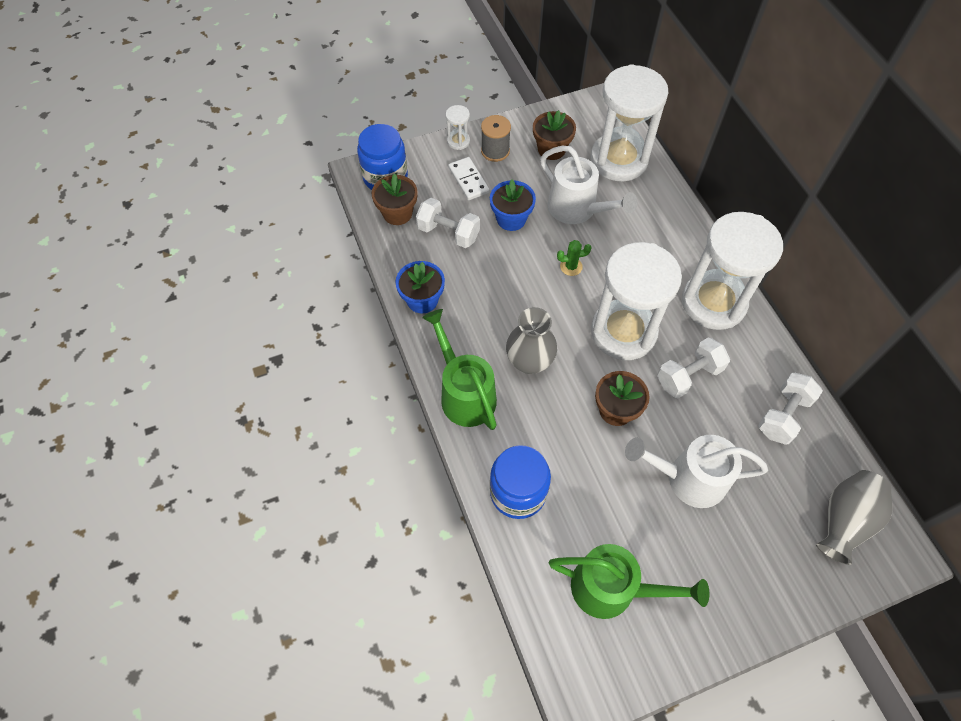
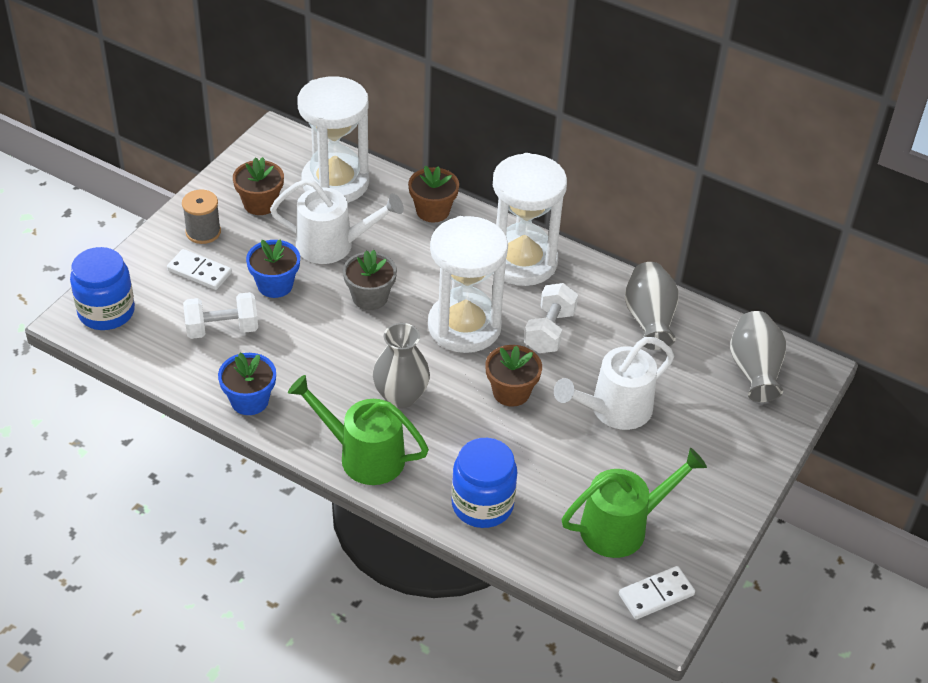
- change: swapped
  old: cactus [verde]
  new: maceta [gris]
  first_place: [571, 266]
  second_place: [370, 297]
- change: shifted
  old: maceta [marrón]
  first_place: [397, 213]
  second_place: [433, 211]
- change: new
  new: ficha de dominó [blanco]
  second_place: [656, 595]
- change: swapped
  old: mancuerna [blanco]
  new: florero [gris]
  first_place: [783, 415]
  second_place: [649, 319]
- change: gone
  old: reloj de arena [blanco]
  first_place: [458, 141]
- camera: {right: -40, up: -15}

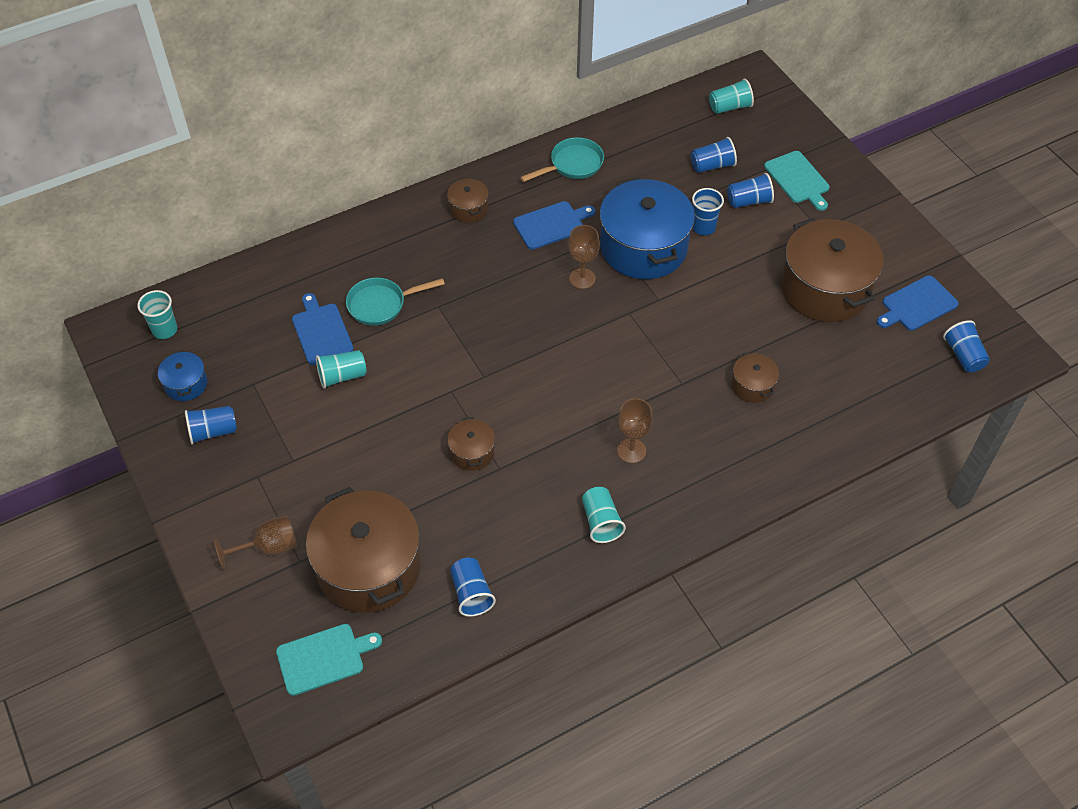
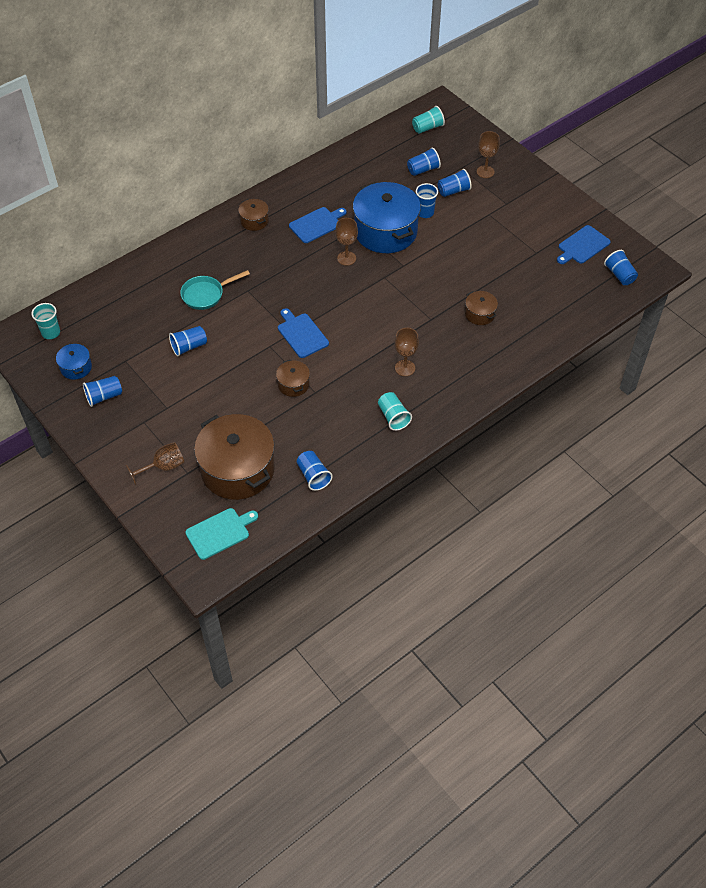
- change: repainted
  old: vaso [turquesa]
  new: vaso [azul]
  first_place: [342, 376]
  second_place: [189, 347]
- change: shifted
  old: tabla de cortar [azul]
  first_place: [321, 331]
  second_place: [301, 334]
- change: swapped
  old: tabla de cortar [turquesa]
  new: copa [marrón]
  first_place: [798, 179]
  second_place: [485, 172]
- change: gone
  old: sartén [turquesa]
  first_place: [572, 165]
- change: gone
  old: olla [marrón]
  first_place: [825, 288]
- camera: {right: -10, up: 0}

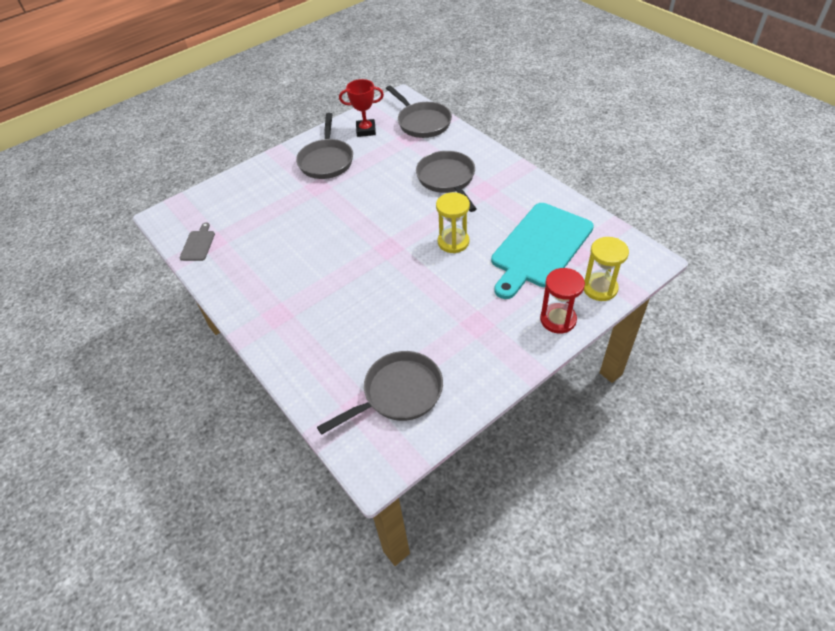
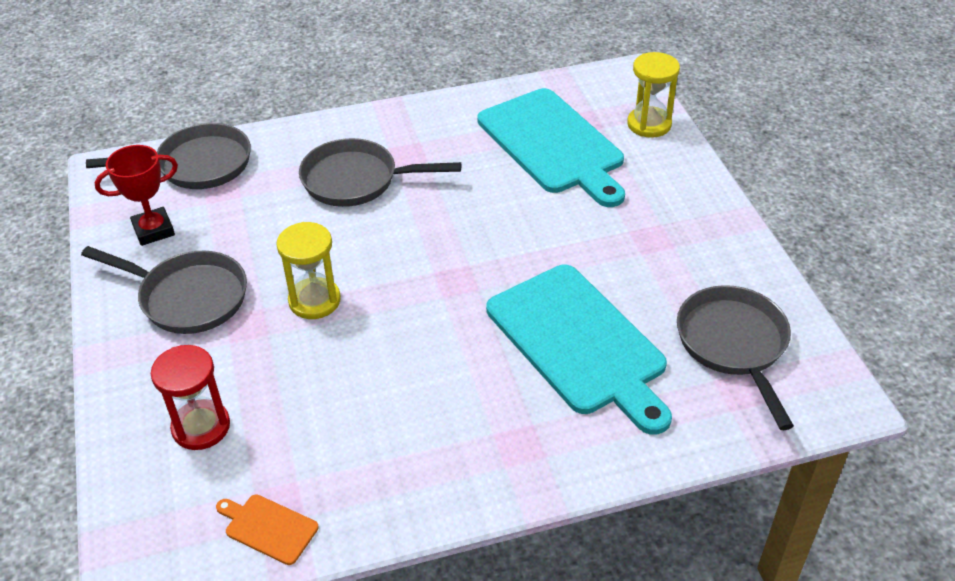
- change: rotated
  old: trofeo [rojo]
  first_place: [366, 130]
  second_place: [153, 230]
  degrees: 45
- change: shifted
  old: reloj de arena [rojo]
  first_place: [558, 319]
  second_place: [201, 427]
- change: repainted
  old: tabla de cortar [gris]
  new: tabla de cortar [naranja]
  first_place: [198, 244]
  second_place: [268, 528]
- change: shifted
  old: reloj de arena [amarillo]
  first_place: [453, 242]
  second_place: [314, 300]
- change: new
  new: tabla de cortar [turquesa]
  second_place: [579, 343]
- camera: {right: -70, up: -5}

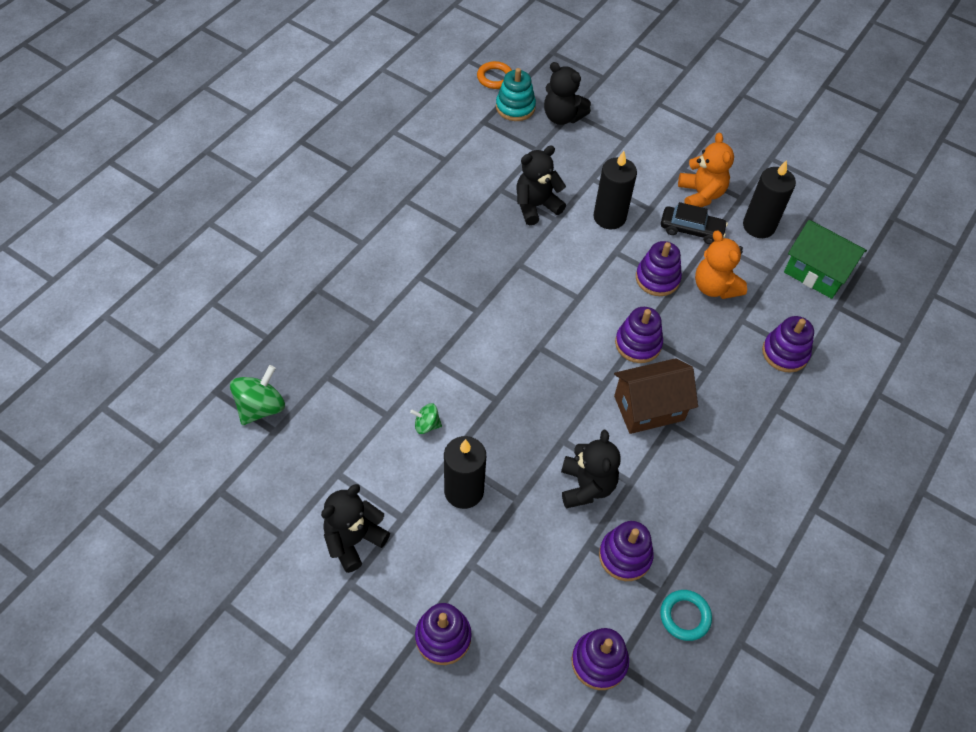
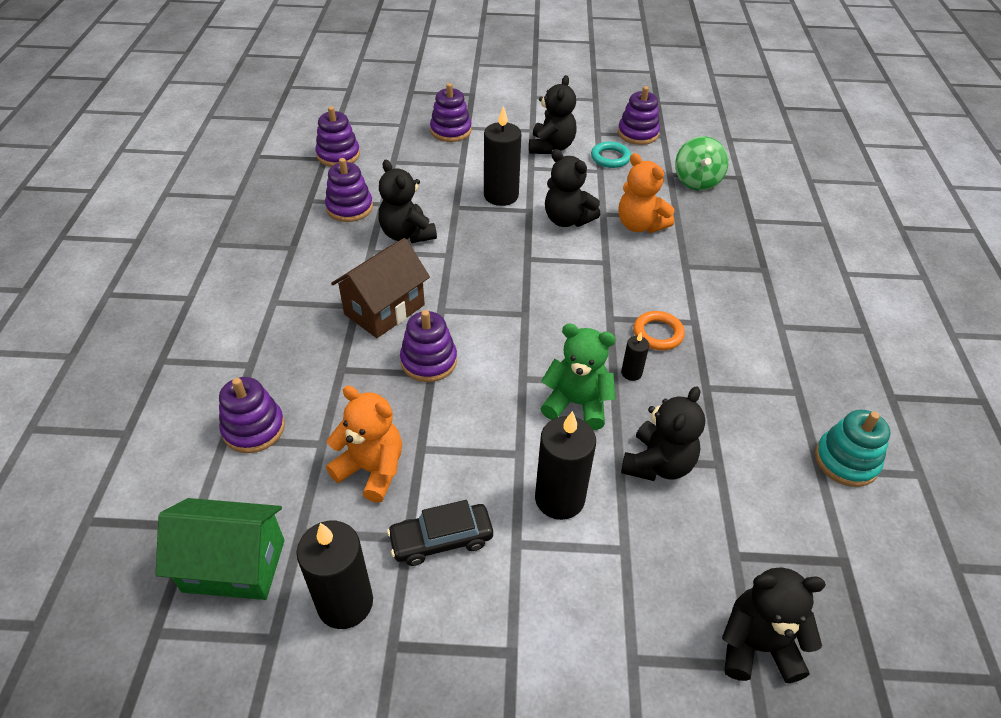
- change: new
  new: osito [verde]
  second_place: [577, 404]
- change: swapped
  old: peonza [verde]
  new: osito [negro]
  first_place: [426, 425]
  second_place: [567, 220]
- change: shifted
  old: anillo [turquesa]
  first_place: [685, 616]
  second_place: [610, 158]
- change: shifted
  old: juguete apilable [morado]
  first_place: [657, 278]
  second_place: [638, 134]
- change: shifted
  old: osito [naranja]
  first_place: [700, 195]
  second_place: [640, 225]
- change: new
  new: vela [negro]
  second_place: [631, 373]
- change: shifted
  old: anillo [naranja]
  first_place: [495, 78]
  second_place: [658, 333]
- change: shifted
  old: juguete apilable [turquesa]
  first_place: [515, 107]
  second_place: [846, 461]
- camera: {right: 150, up: -10}

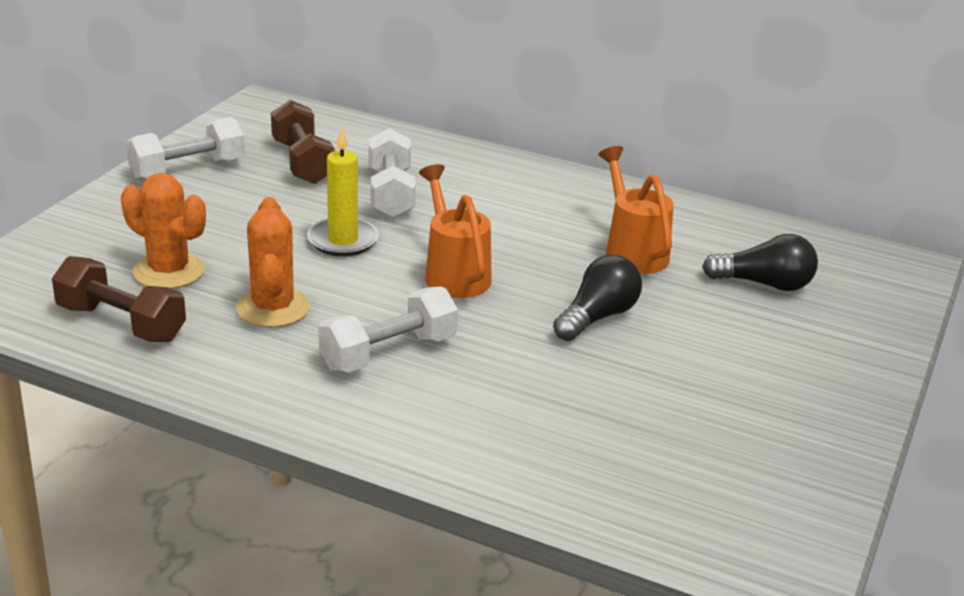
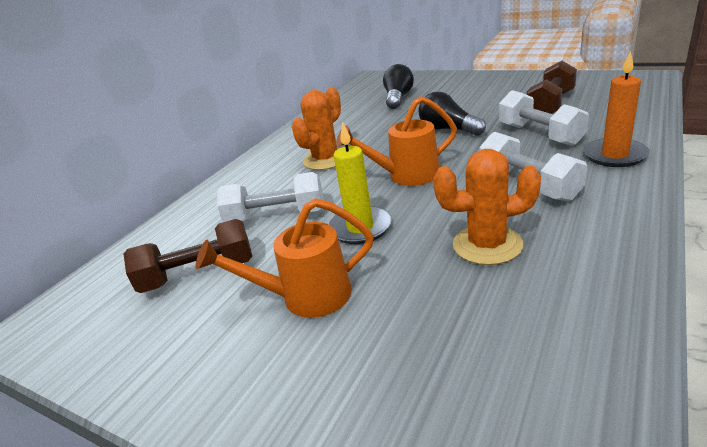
- change: shifted
  old: regadera [naranja]
  first_place: [633, 251]
  second_place: [306, 297]
- change: shifted
  old: cactus [naranja]
  first_place: [169, 271]
  second_place: [326, 160]
- change: shifted
  old: mancuerna [blanco]
  first_place: [187, 170]
  second_place: [539, 135]
- change: shifted
  old: mancuerna [marrón]
  first_place: [121, 323]
  second_place: [551, 105]
- change: new
  new: vela [naranja]
  second_place: [614, 155]
- camera: {right: -80, up: 0}

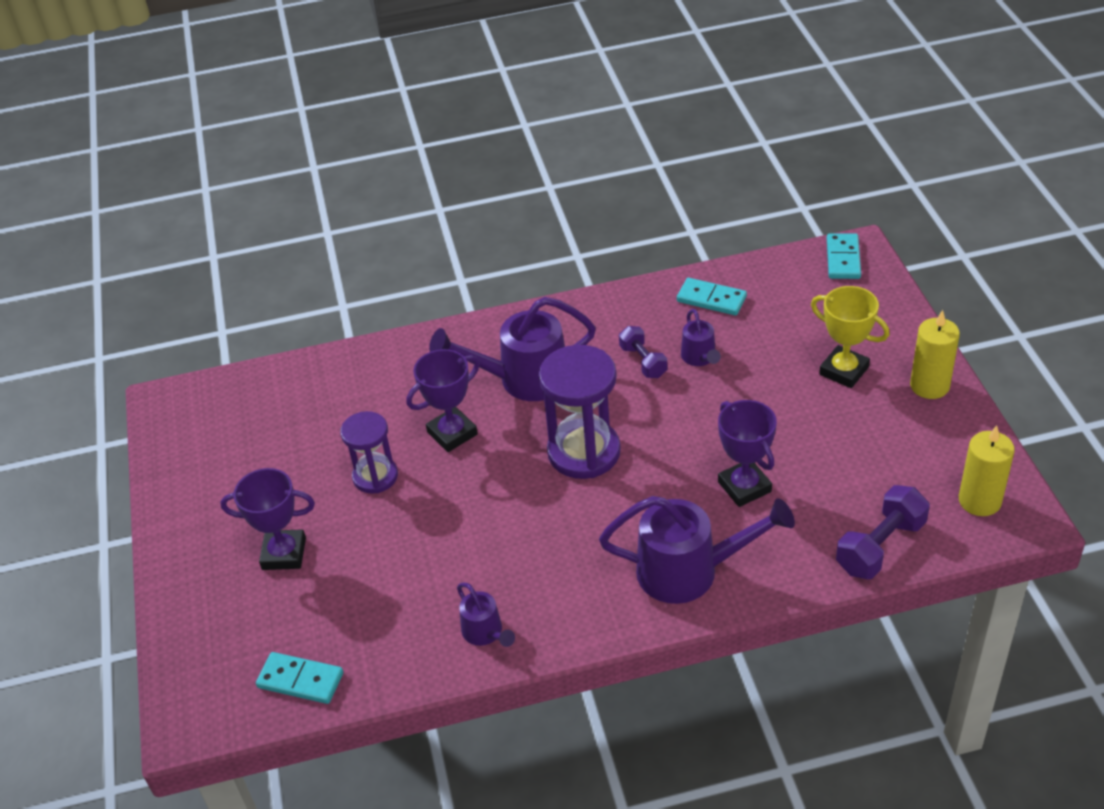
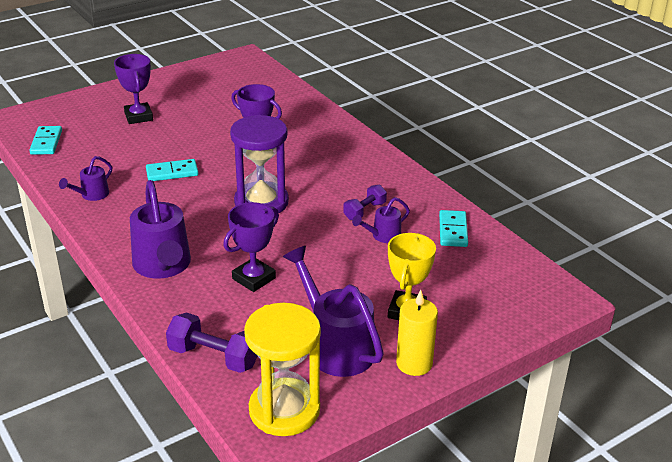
- change: shifted
  old: ficha de dominó [turquesa]
  first_place: [843, 259]
  second_place: [172, 172]
- change: swapped
  old: vela [amarillo]
  new: reloj de arena [amarillo]
  first_place: [979, 501]
  second_place: [284, 410]
- change: shifted
  old: regadera [morado]
  first_place: [523, 379]
  second_place: [335, 346]
- change: gone
  old: reloj de arena [morado]
  first_place: [375, 476]
- camera: {right: 65, up: -10}

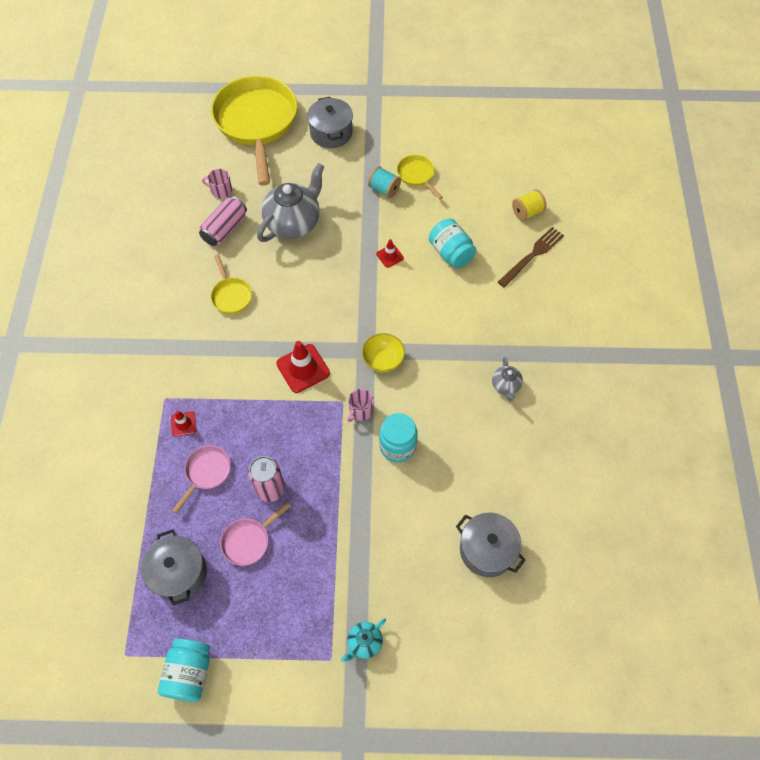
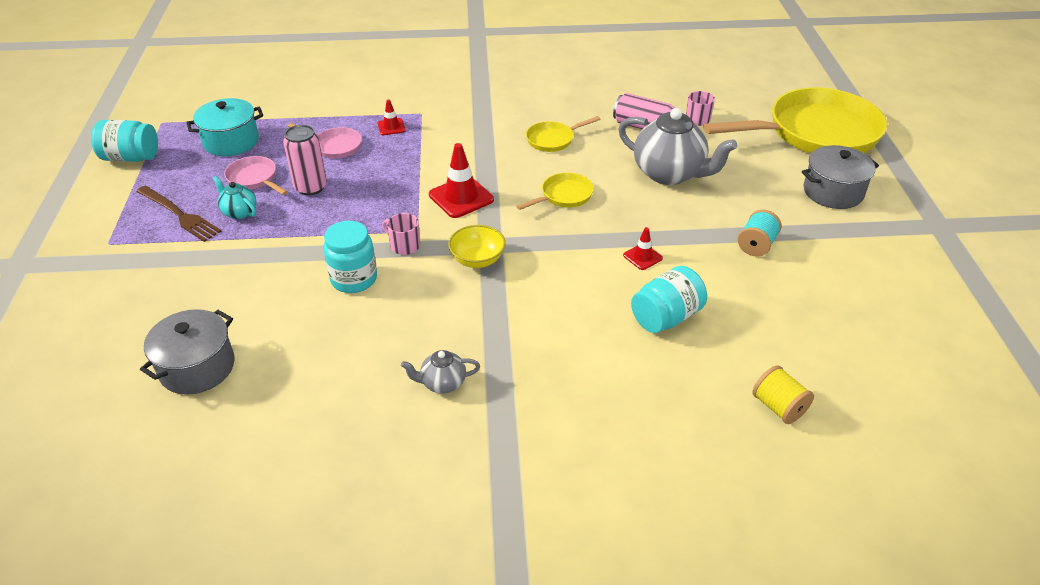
- change: shifted
  old: tenedor [marrón]
  first_place: [532, 255]
  second_place: [179, 215]
- change: repainted
  old: olla [gris]
  new: olla [turquesa]
  first_place: [179, 573]
  second_place: [231, 141]
- change: shifted
  old: tetera [turquesa]
  first_place: [364, 643]
  second_place: [239, 212]
- change: shifted
  old: sartén [amarillo]
  first_place: [417, 175]
  second_place: [563, 196]
- camera: {right: 85, up: -20}

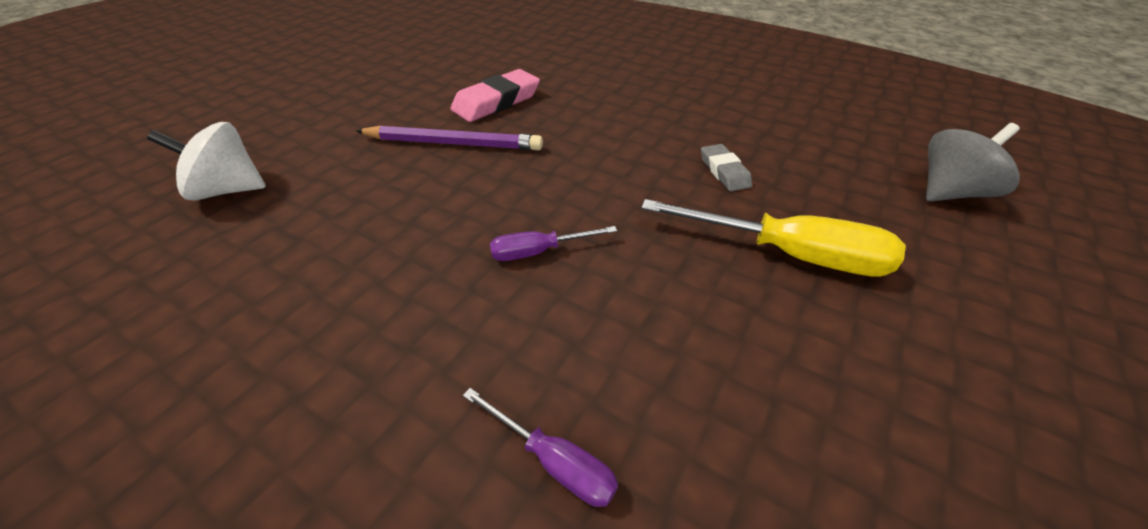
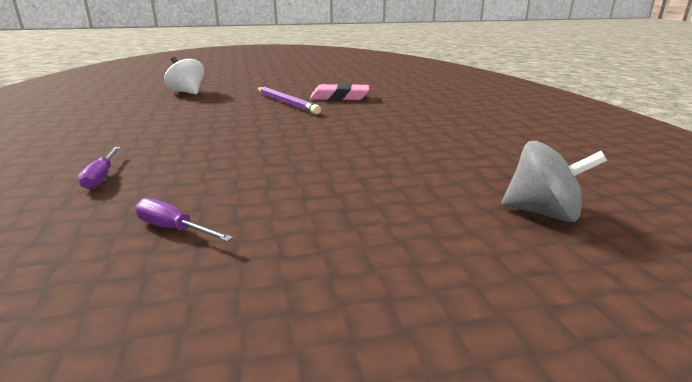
- change: shifted
  old: destornillador [morado]
  first_place: [539, 252]
  second_place: [173, 229]
- change: gone
  old: destornillador [amarillo]
  first_place: [788, 254]
- change: gone
  old: goma de borrar [gris]
  first_place: [724, 171]
- camera: {right: 45, up: -20}

